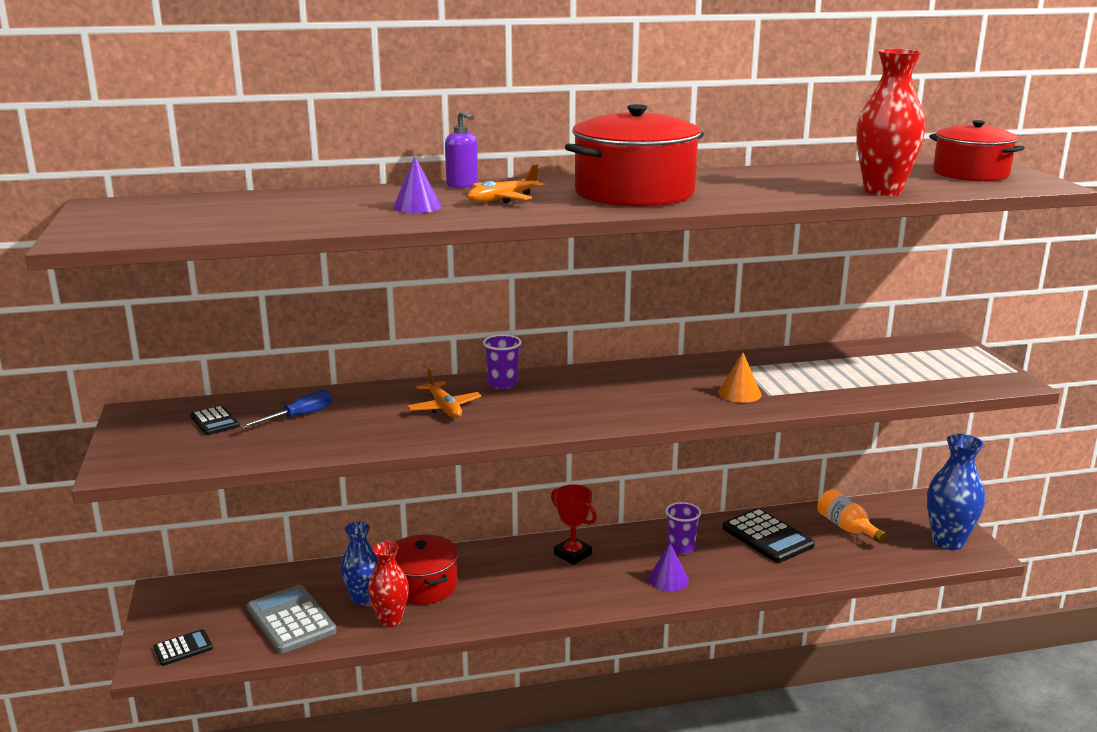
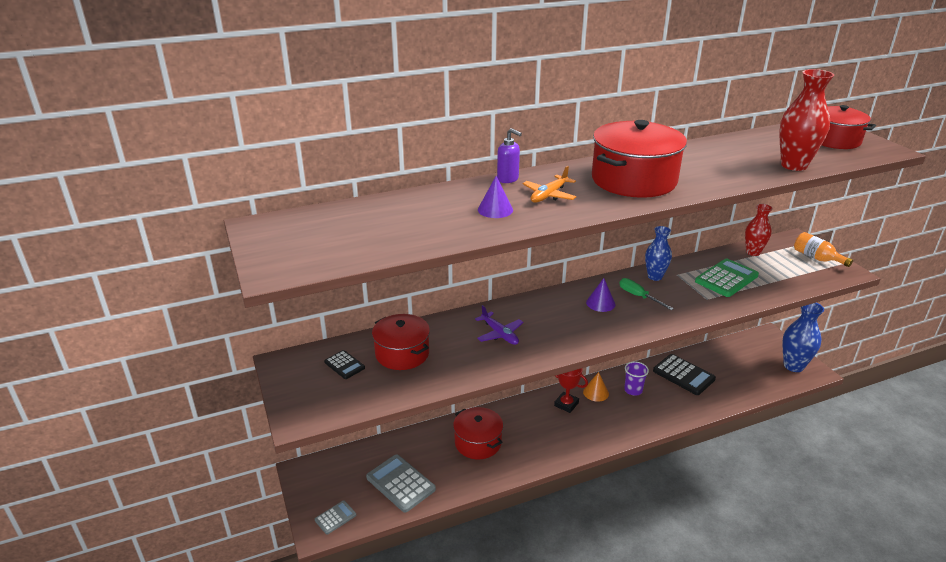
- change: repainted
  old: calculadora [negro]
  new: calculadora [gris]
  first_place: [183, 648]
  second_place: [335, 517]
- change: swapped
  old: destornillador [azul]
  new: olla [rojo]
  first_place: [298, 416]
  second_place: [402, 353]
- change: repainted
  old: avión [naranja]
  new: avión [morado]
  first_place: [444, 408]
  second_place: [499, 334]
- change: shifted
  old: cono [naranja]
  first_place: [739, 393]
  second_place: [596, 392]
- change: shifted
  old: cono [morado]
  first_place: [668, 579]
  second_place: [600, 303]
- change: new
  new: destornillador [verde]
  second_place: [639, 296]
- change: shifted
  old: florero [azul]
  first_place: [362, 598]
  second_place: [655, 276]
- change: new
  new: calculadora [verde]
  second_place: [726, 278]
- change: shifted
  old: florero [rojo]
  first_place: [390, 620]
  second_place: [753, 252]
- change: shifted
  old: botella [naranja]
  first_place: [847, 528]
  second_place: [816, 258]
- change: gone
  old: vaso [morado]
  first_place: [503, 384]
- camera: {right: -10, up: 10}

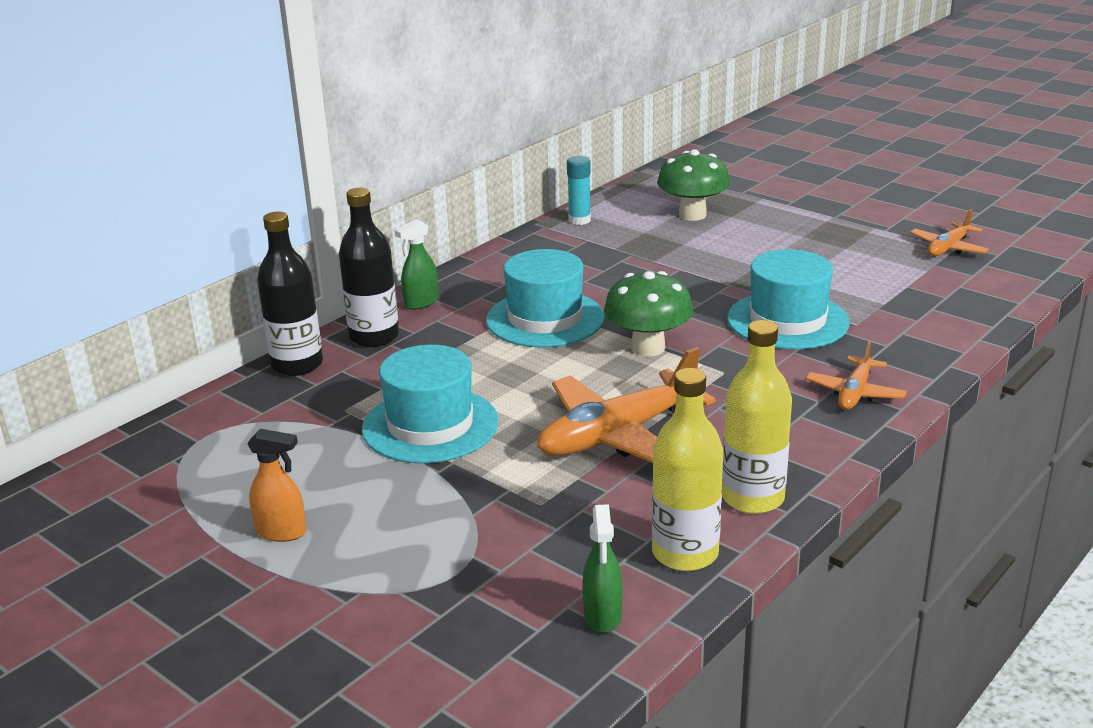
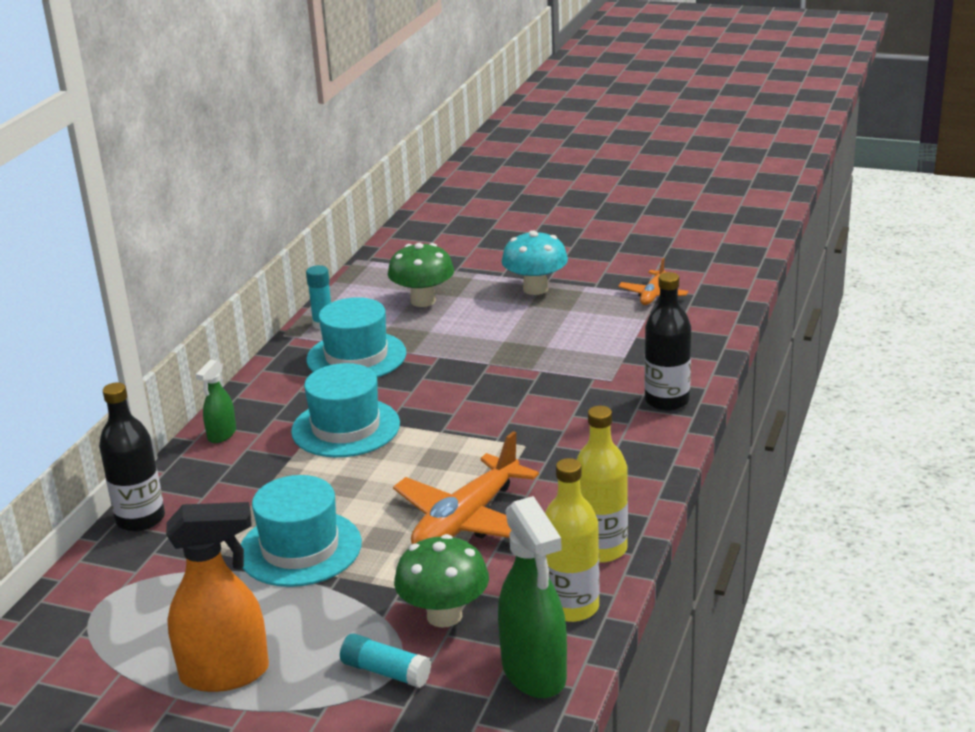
- change: scaled
  old: pulverizador [naranja]
  first_place: [282, 532]
  second_place: [225, 673]
  factor: 1.89
- change: shifted
  old: sombrero [turquesa]
  first_place: [787, 320]
  second_place: [356, 356]
- change: new
  new: barra de pegamento [turquesa]
  second_place: [385, 672]
- change: shifted
  old: seta [verde]
  first_place: [648, 348]
  second_place: [444, 615]
- change: scaled
  old: pulverizador [verde]
  first_place: [602, 616]
  second_place: [534, 673]
  factor: 1.89
- change: new
  new: seta [turquesa]
  second_place: [535, 289]
- change: shifted
  old: botella [negro]
  first_place: [374, 337]
  second_place: [667, 401]
- change: gone
  old: avión [naranja]
  first_place: [855, 393]
- camera: {right: -20, up: 0}

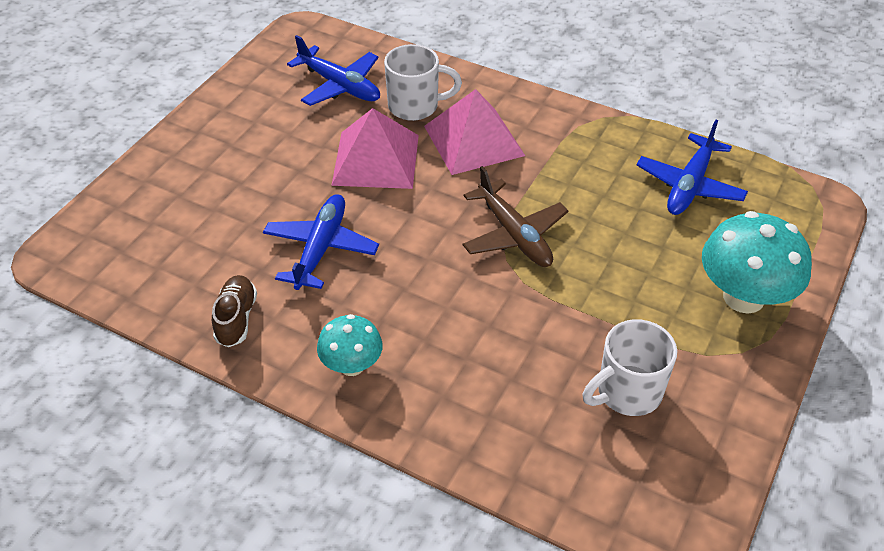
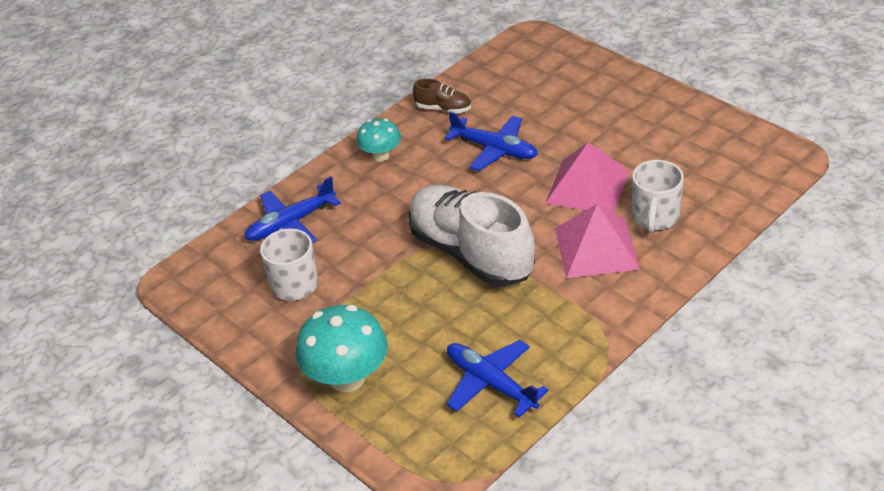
- change: shifted
  old: avión [azul]
  first_place: [339, 85]
  second_place: [291, 223]
- change: swapped
  old: avión [marrón]
  new: zapato [blanco]
  first_place: [514, 234]
  second_place: [471, 253]
- camera: {right: 110, up: -5}

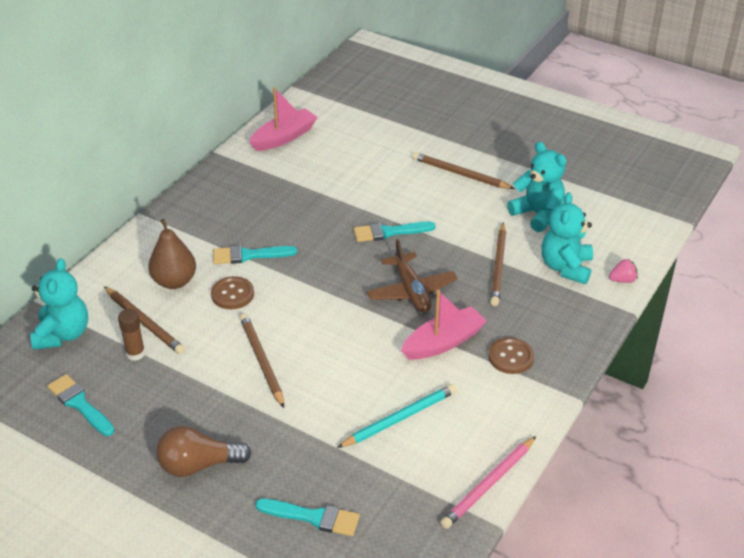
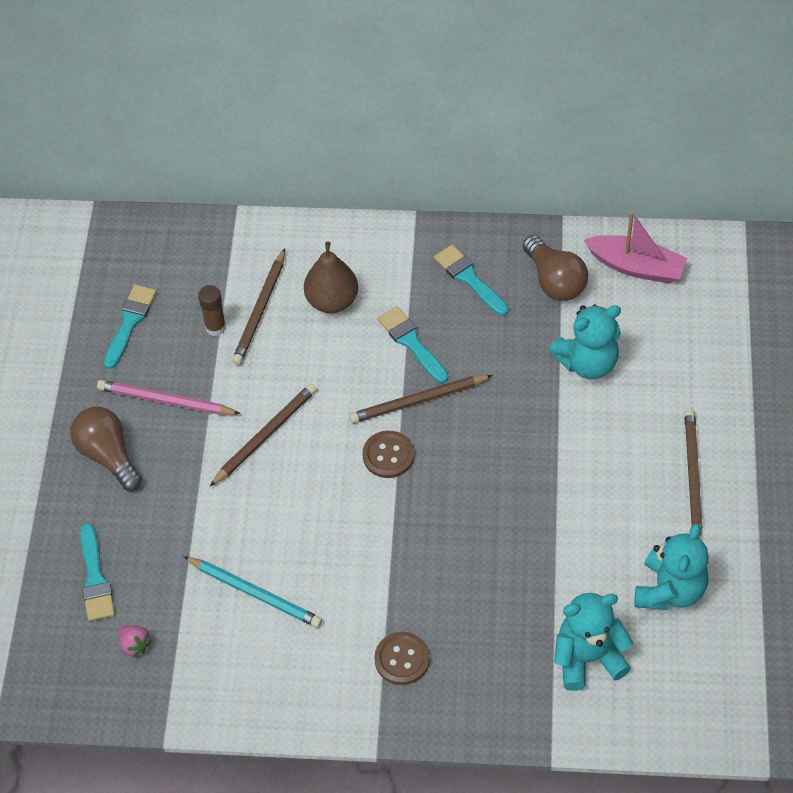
- change: shifted
  old: lápiz [rosa]
  first_place: [489, 484]
  second_place: [166, 401]
- change: shifted
  old: fresa [rosa]
  first_place: [622, 280]
  second_place: [135, 645]
- change: shifted
  old: lápiz [marrón]
  first_place: [499, 266]
  second_place: [418, 401]
- change: shifted
  old: botón [marrón]
  first_place: [232, 294]
  second_place: [388, 455]
- change: shifted
  old: pincel [turquesa]
  first_place: [389, 232]
  second_place: [469, 278]
- change: new
  new: bombilla [marrón]
  second_place: [554, 281]
- change: shifted
  old: osito [turquesa]
  first_place: [63, 334]
  second_place: [587, 362]
- change: gone
  old: avión [marrón]
  first_place: [411, 291]
- change: gone
  old: barco [rosa]
  first_place: [443, 342]
- camera: {right: 65, up: 15}

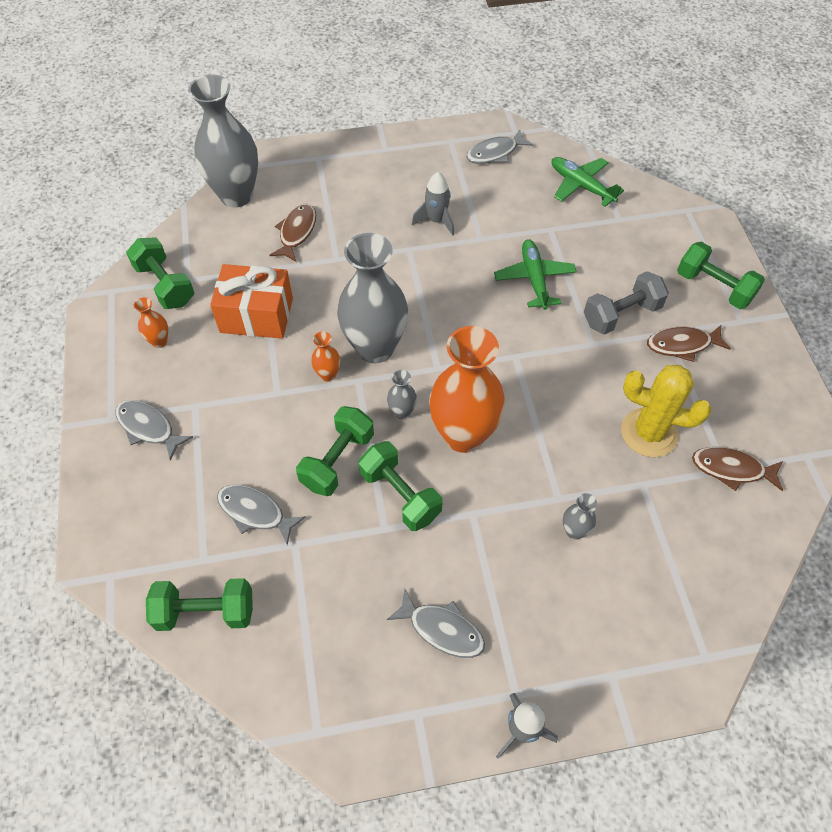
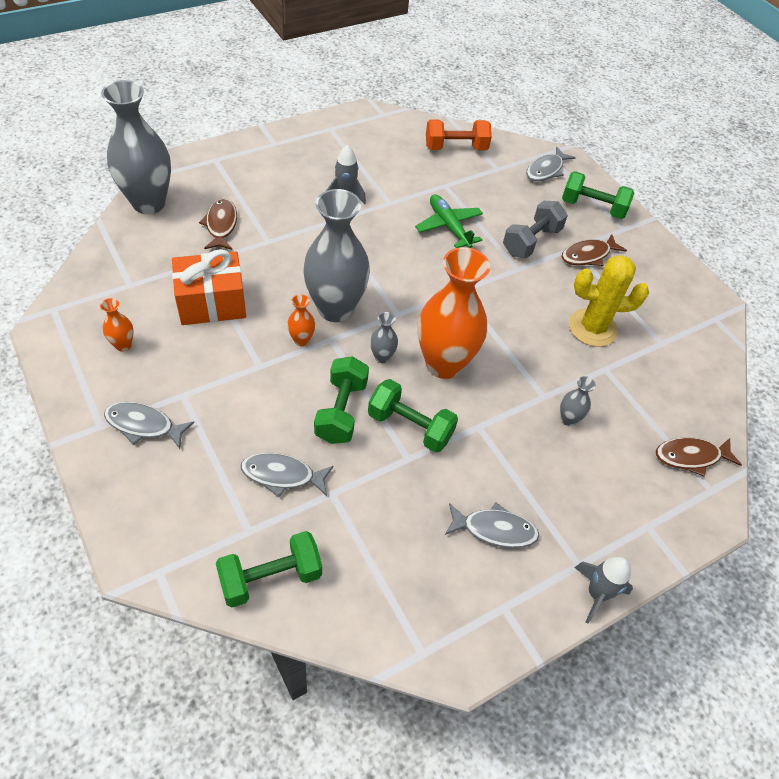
- change: swapped
  old: avión [verde]
  new: mancuerna [naranja]
  first_place: [581, 186]
  second_place: [455, 148]
- change: shifted
  old: pez [gris]
  first_place: [495, 153]
  second_place: [546, 170]
- change: shifted
  old: pez [marrón]
  first_place: [731, 469]
  second_place: [691, 457]
- change: gone
  old: mancuerna [verde]
  first_place: [165, 285]
- camera: {right: -25, up: -5}

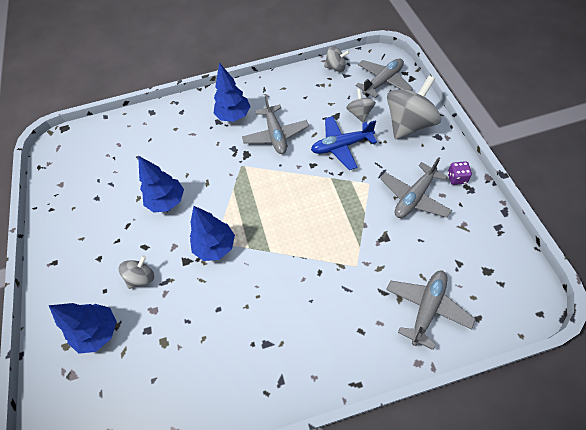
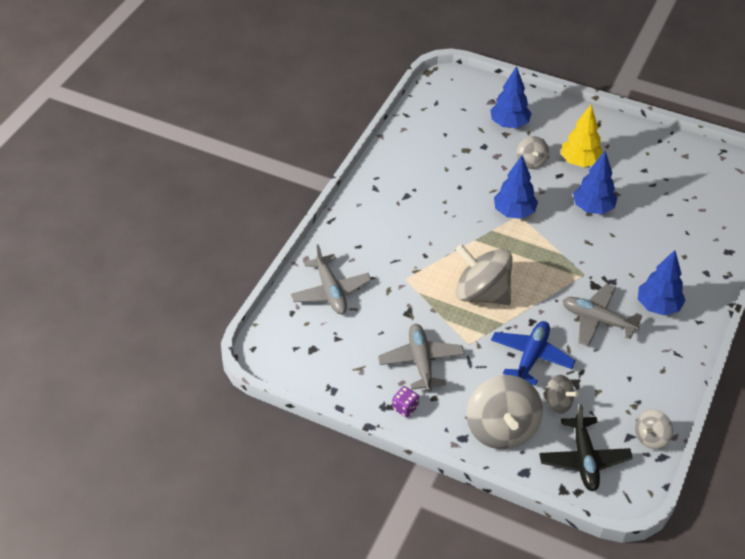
- change: new
  new: peonza [gris]
  second_place: [482, 293]
- change: repainted
  old: avión [gris]
  new: avión [negro]
  first_place: [383, 82]
  second_place: [584, 459]
- change: new
  new: árbol [amarillo]
  second_place: [580, 162]
- camera: {right: 125, up: -10}

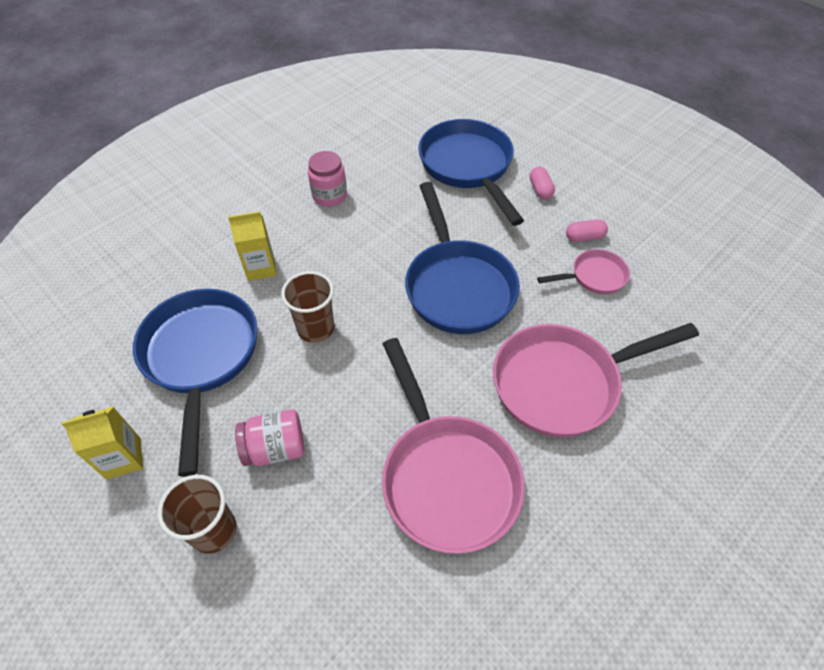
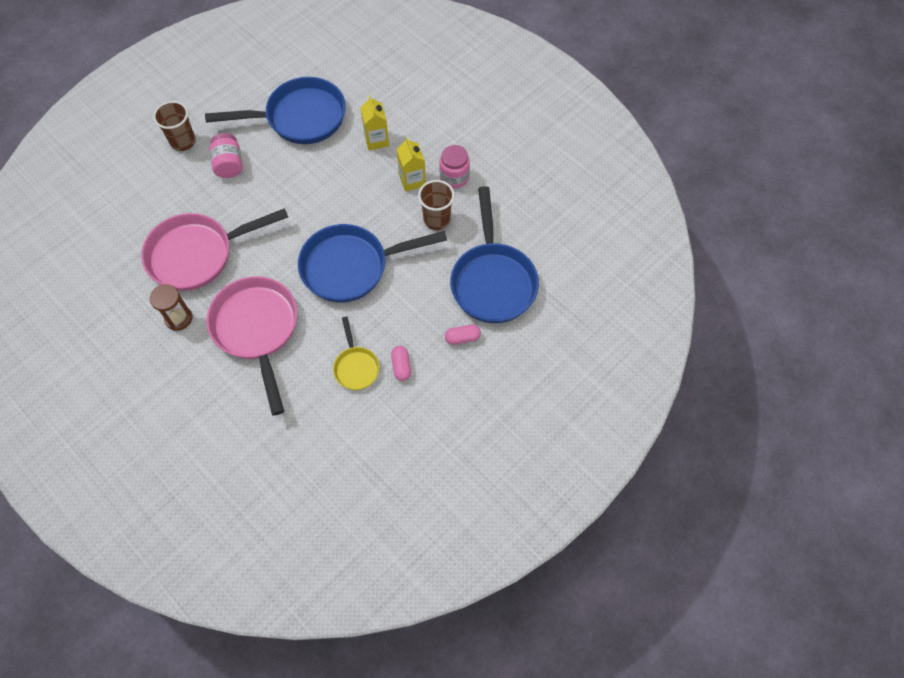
- change: new
  new: reloj de arena [marrón]
  second_place: [178, 318]
- change: repainted
  old: sartén [rosa]
  new: sartén [amarillo]
  first_place: [594, 277]
  second_place: [356, 367]
- change: shifted
  old: cartón de leche [amarillo]
  first_place: [123, 458]
  second_place: [412, 180]
- change: shifted
  old: vaso [marrón]
  first_place: [316, 328]
  second_place: [437, 219]
- change: rotated
  old: sartén [azul]
  first_place: [468, 167]
  second_place: [492, 281]
  degrees: 105
- camera: {right: 90, up: 10}

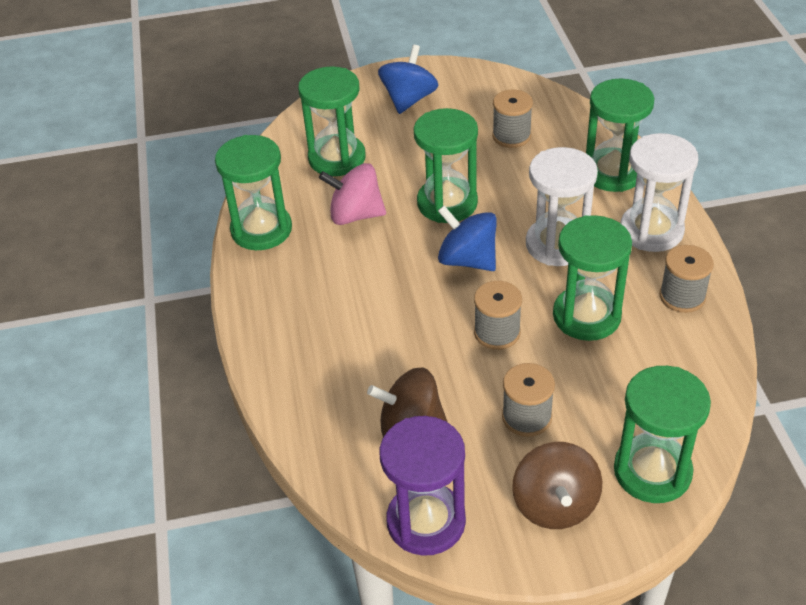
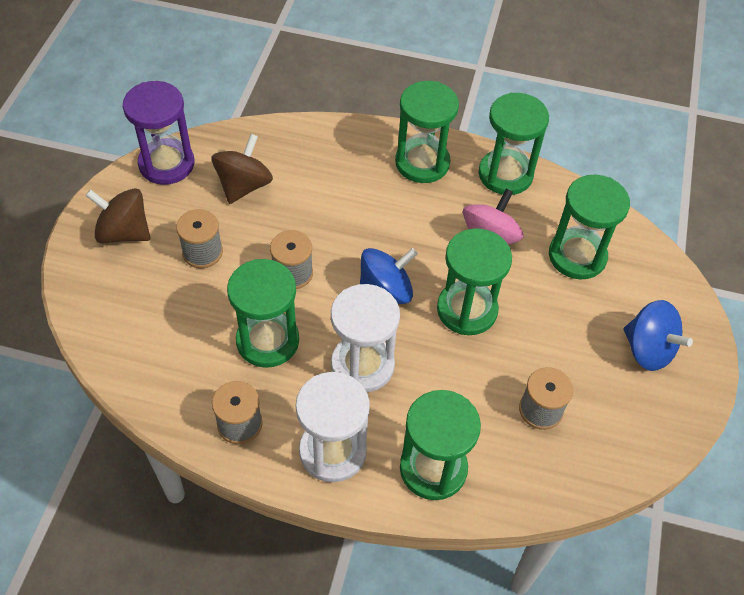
- change: shifted
  old: reloj de arena [verde]
  first_place: [652, 471]
  second_place: [422, 163]
- camera: {right: 110, up: 10}

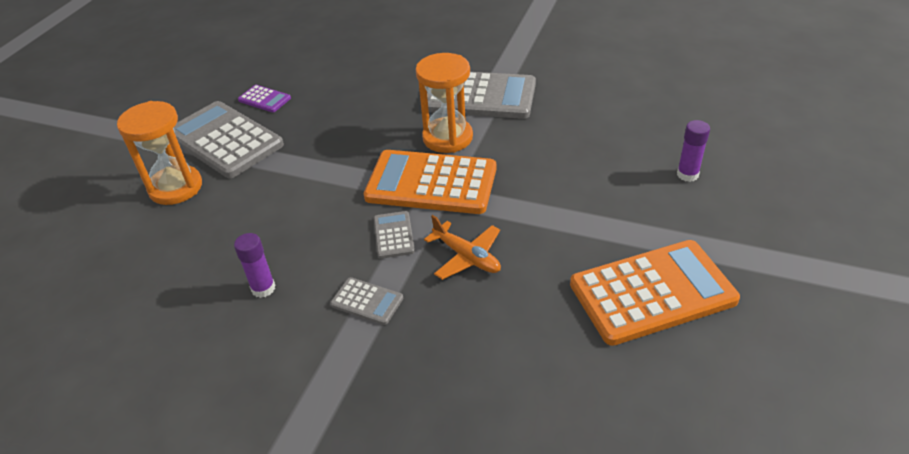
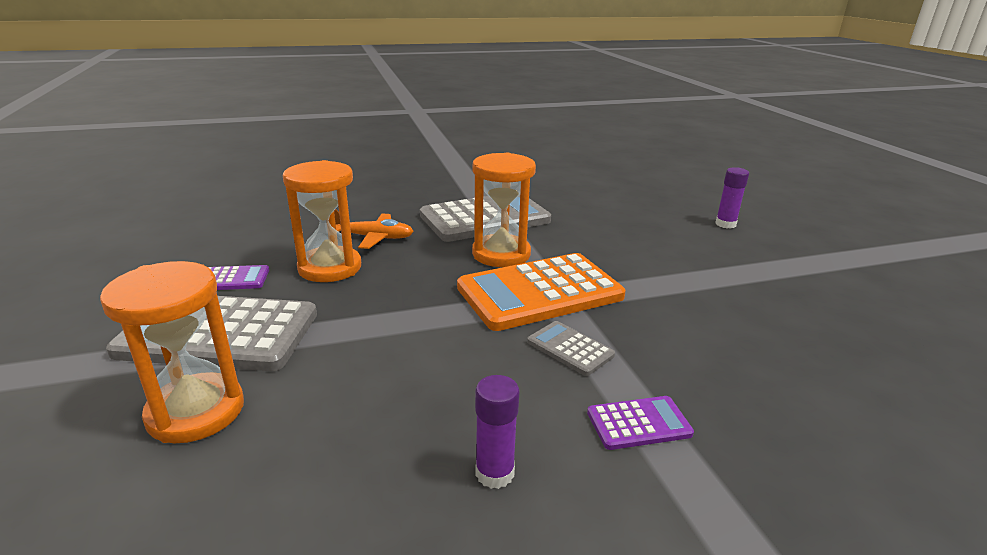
- change: new
  new: reloj de arena [naranja]
  second_place: [330, 268]
- change: shifted
  old: avión [naranja]
  first_place: [467, 257]
  second_place: [374, 238]
- change: repainted
  old: calculadora [gris]
  new: calculadora [morado]
  first_place: [367, 301]
  second_place: [638, 423]
- change: gone
  old: calculadora [naranja]
  first_place: [652, 292]
- camera: {right: -40, up: -15}

